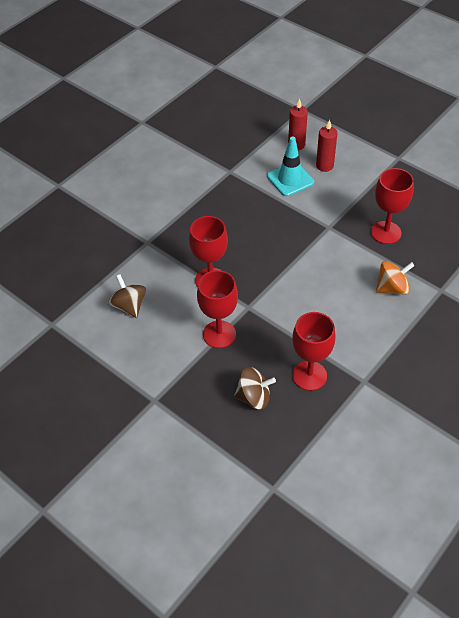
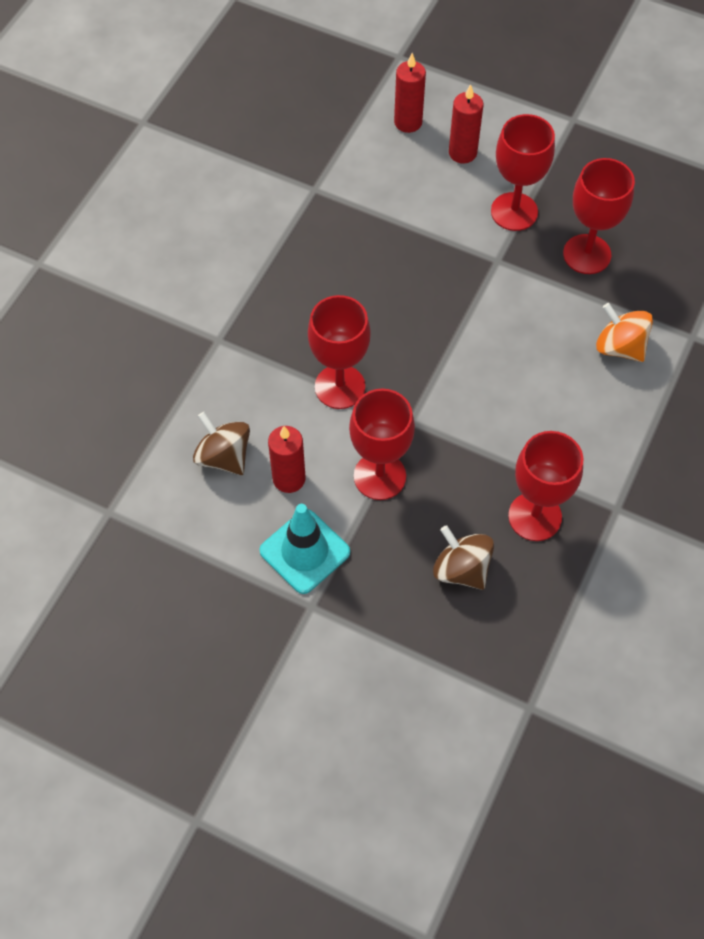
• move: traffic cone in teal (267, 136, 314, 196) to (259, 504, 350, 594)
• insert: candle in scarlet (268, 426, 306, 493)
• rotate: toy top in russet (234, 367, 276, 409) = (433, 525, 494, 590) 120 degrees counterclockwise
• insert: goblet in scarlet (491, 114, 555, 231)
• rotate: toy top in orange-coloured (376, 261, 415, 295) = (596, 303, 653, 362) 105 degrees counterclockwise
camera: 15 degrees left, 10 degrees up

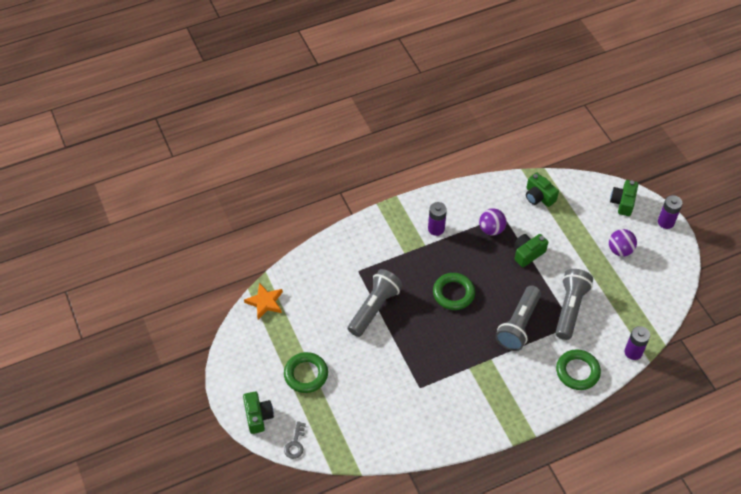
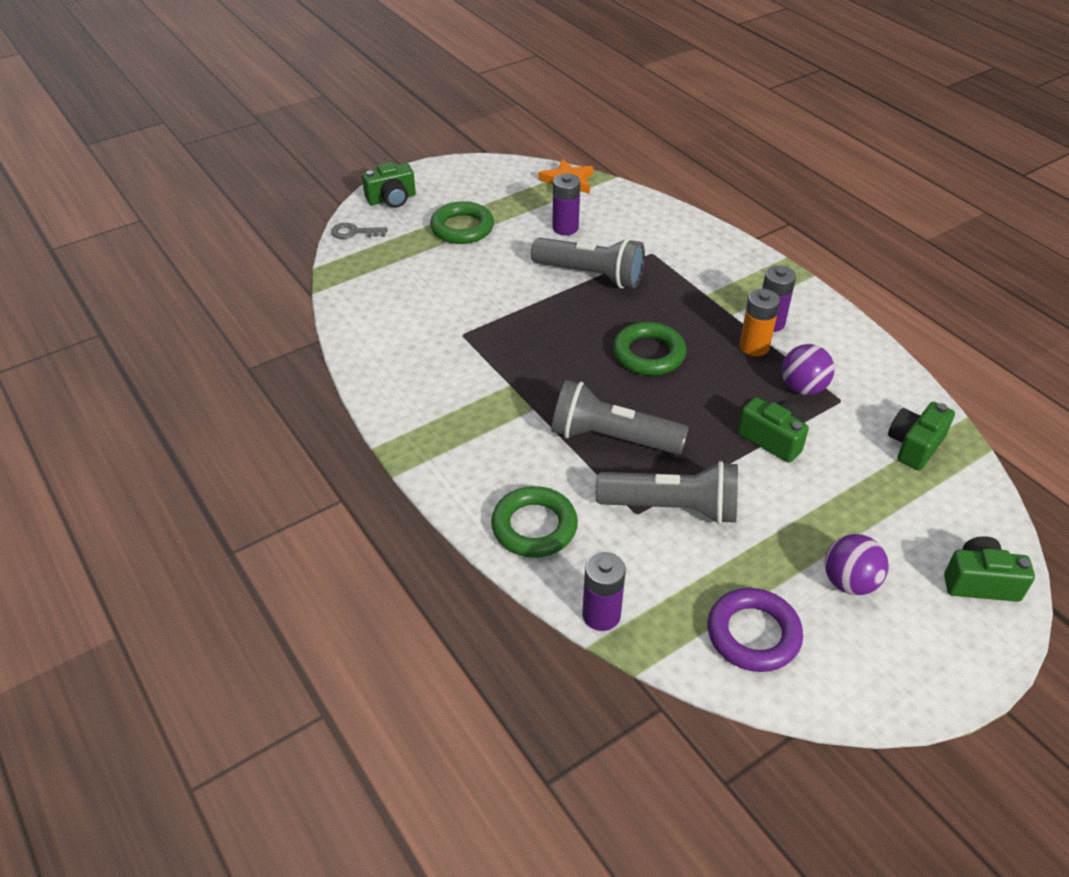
• move: AA battery in purple (658, 195, 682, 229) to (552, 174, 580, 235)
• insert: ring in purple (707, 588, 803, 672)
• insert: AA battery in orange-coloured (739, 289, 780, 357)
camera: 80 degrees right, 10 degrees down

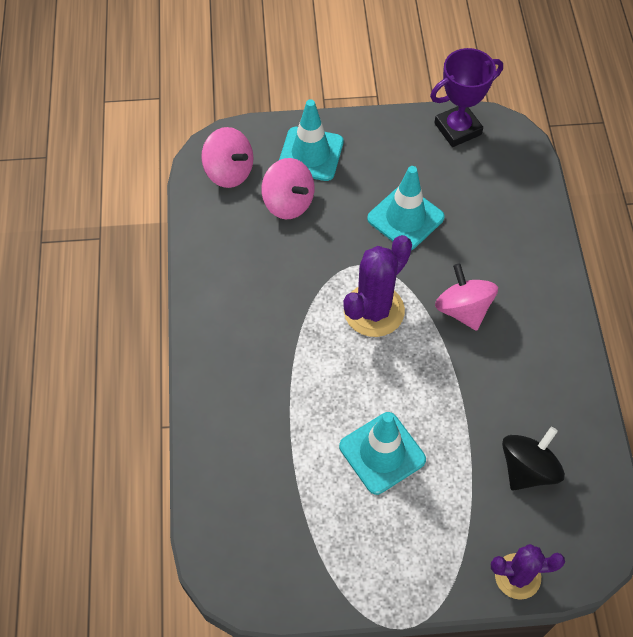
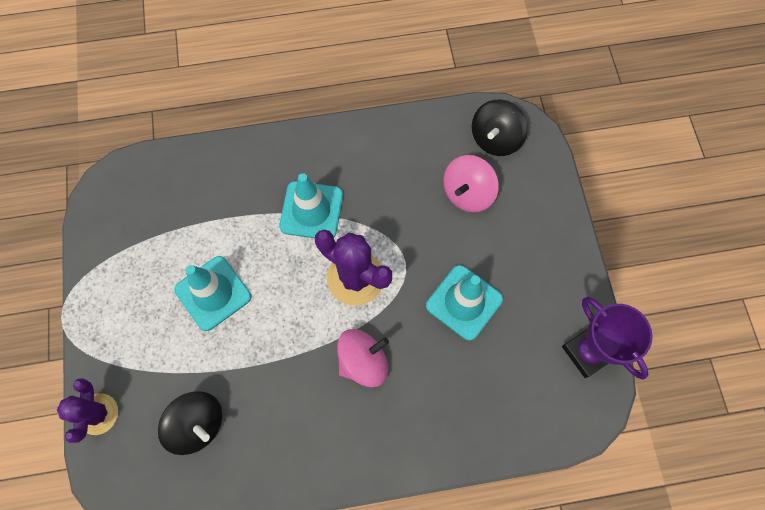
• move: traffic cone in teal (279, 99, 344, 181) to (279, 173, 343, 238)
• recolor: toy top in rose-pink (201, 127, 253, 188) to toy top in ebony (472, 99, 528, 156)
camera: 85 degrees right, 10 degrees up

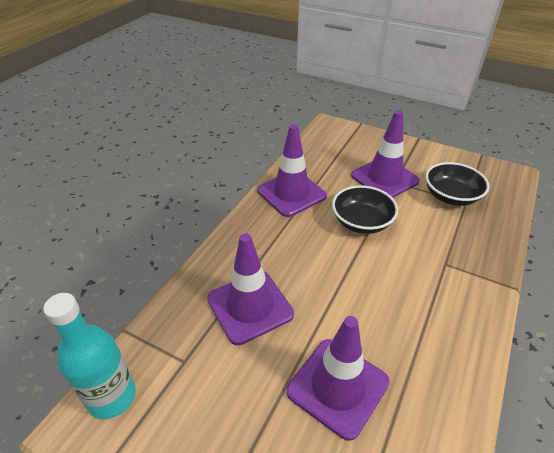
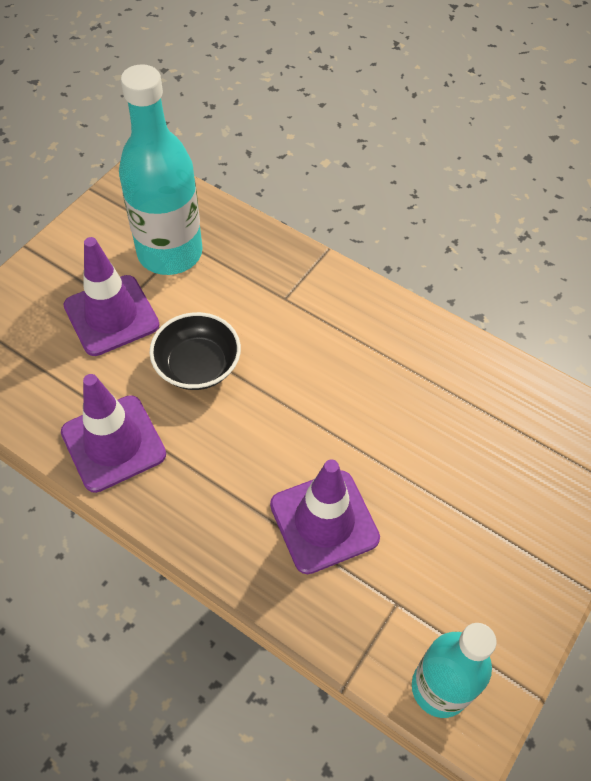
• replace: deep dish in ebony (425, 162, 489, 206) to bottle in teal (119, 64, 203, 275)
• delete: traffic cone in purple (287, 316, 390, 441)
camera: 85 degrees left, 15 degrees up

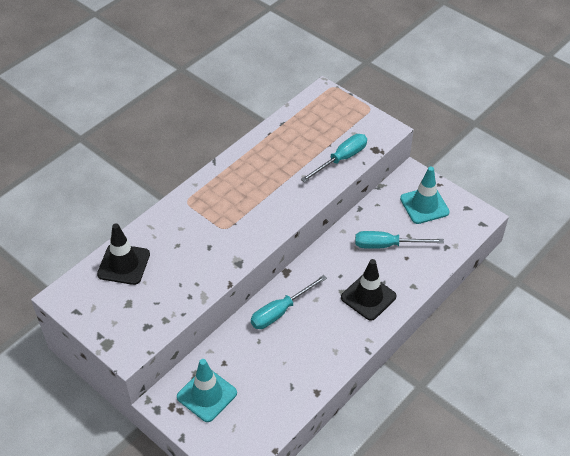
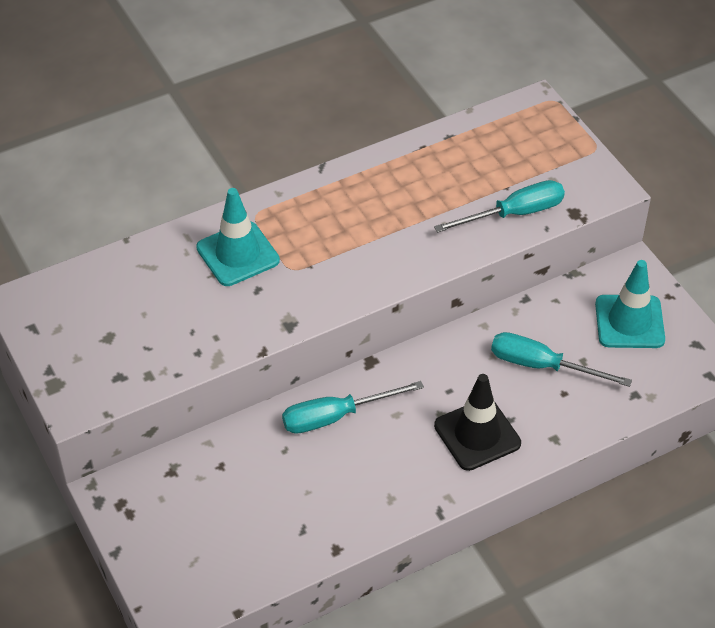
• move: traffic cone in teal (177, 359, 237, 422) to (196, 188, 280, 286)
• delete: traffic cone in ebony (97, 224, 150, 285)
camera: 20 degrees right, 0 degrees up

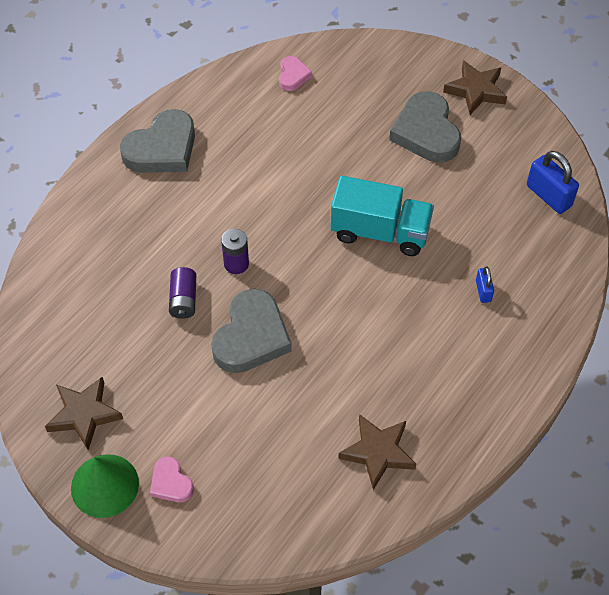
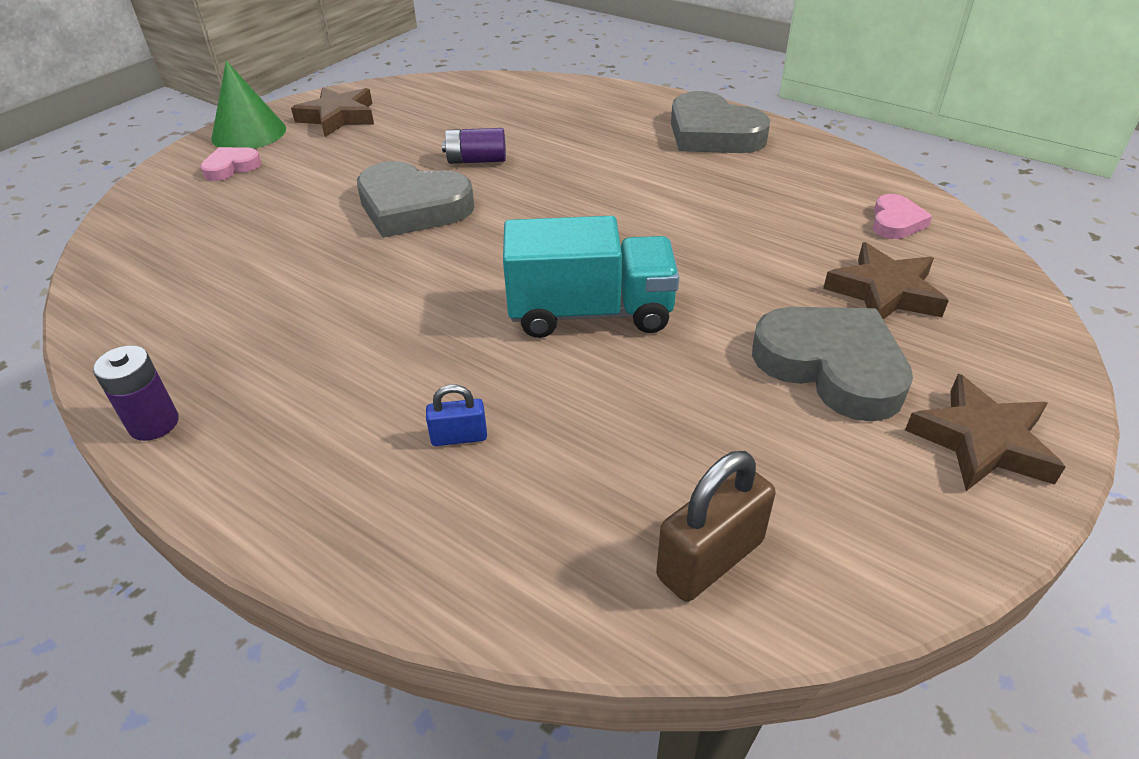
• move: AA battery in purple (221, 229, 249, 274) to (93, 345, 179, 441)
• rotate: toy truck in teal (330, 176, 434, 256) = (503, 216, 679, 338) 105 degrees counterclockwise
• recolor: small lock in cobalt (527, 151, 579, 214) to small lock in russet (656, 451, 775, 602)
• rotate: heart in gray (389, 91, 461, 163) = (752, 307, 913, 422) 60 degrees clockwise
• move: star shape in russet (338, 414, 416, 490) to (823, 242, 949, 320)
• rotate: heart in rose-pink (279, 56, 312, 91) = (873, 194, 932, 239) 75 degrees counterclockwise
camera: 90 degrees right, 15 degrees down

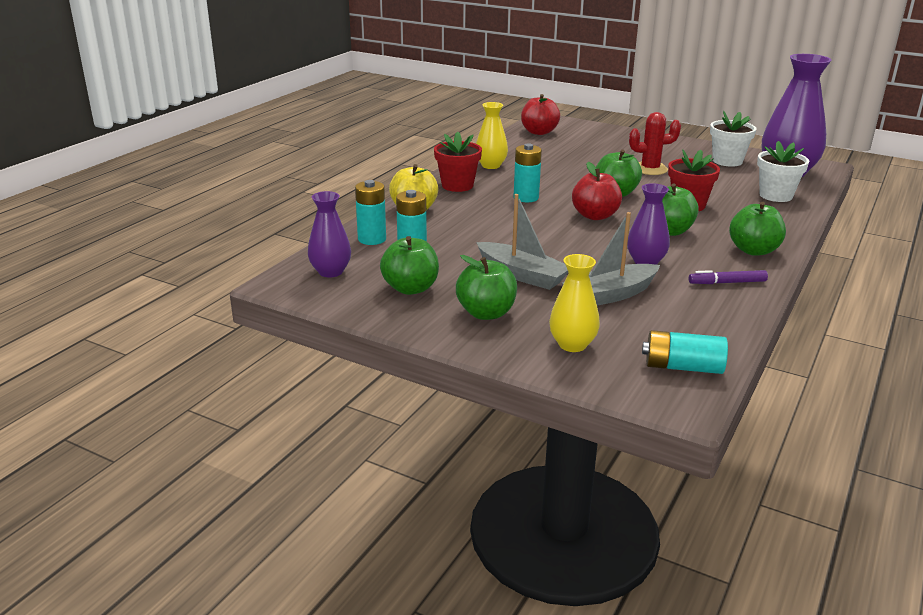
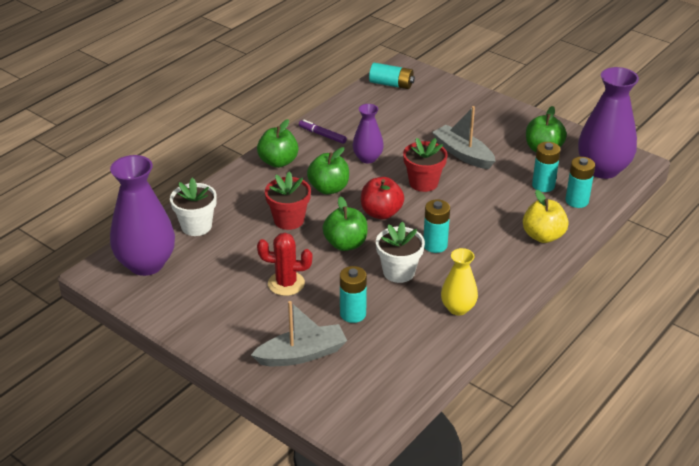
• move: sailboat in gray (562, 212, 660, 306) to (251, 301, 347, 366)
• rotate: marker pen in purple (688, 270, 768, 284) = (299, 119, 347, 144) 150 degrees counterclockwise
• insert: AA battery in teal (340, 266, 367, 323)
• move: plant pot in snow-white (710, 111, 756, 167) to (376, 221, 425, 283)
• move: plant pot in scarlet (434, 132, 482, 192) to (403, 138, 448, 192)
• resize: flower vase in purple (308, 191, 351, 278) = (578, 67, 639, 179) x1.81
• delete: toy apple in green (456, 255, 517, 320)
• delete: toy apple in scarlet (521, 94, 560, 135)
• delete: flower vase in golden (549, 254, 600, 352)
camera: 170 degrees left, 10 degrees up

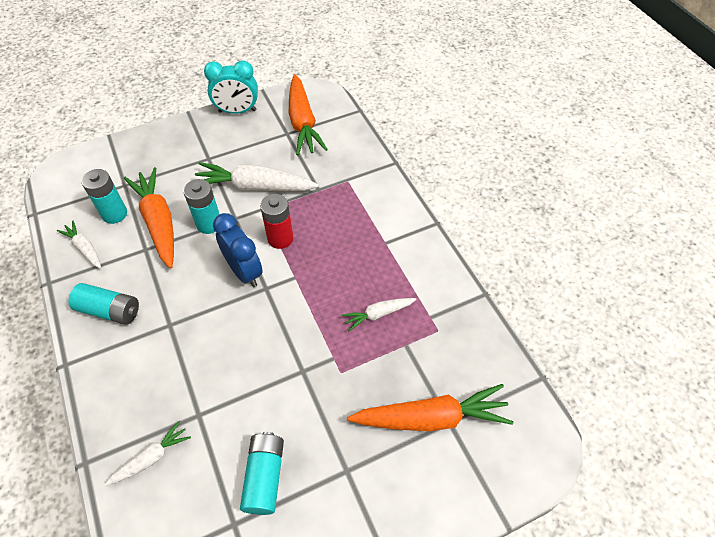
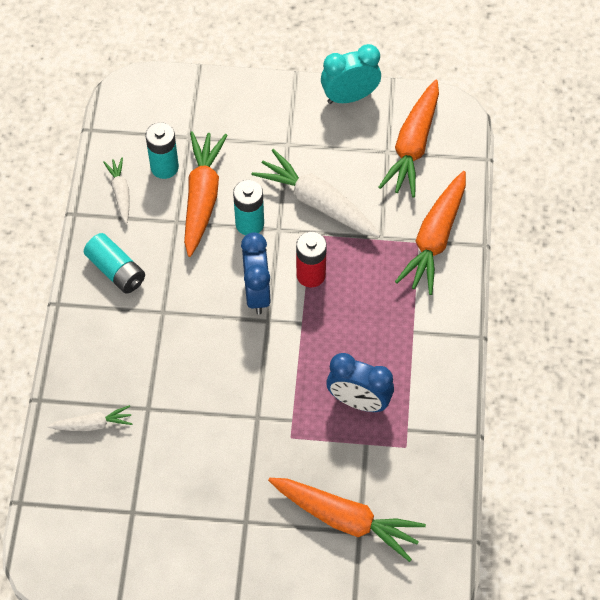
• rotate: bedside clock in teal (204, 60, 258, 114) = (321, 44, 381, 104) 135 degrees clockwise
• replace: root vegetable in snow-white (341, 298, 416, 331) to bedside clock in cobalt (326, 353, 394, 412)
• insert: root vegetable in orange-coloured (395, 171, 466, 295)
• delete: AA battery in teal (240, 432, 284, 515)
camera: 30 degrees right, 5 degrees up

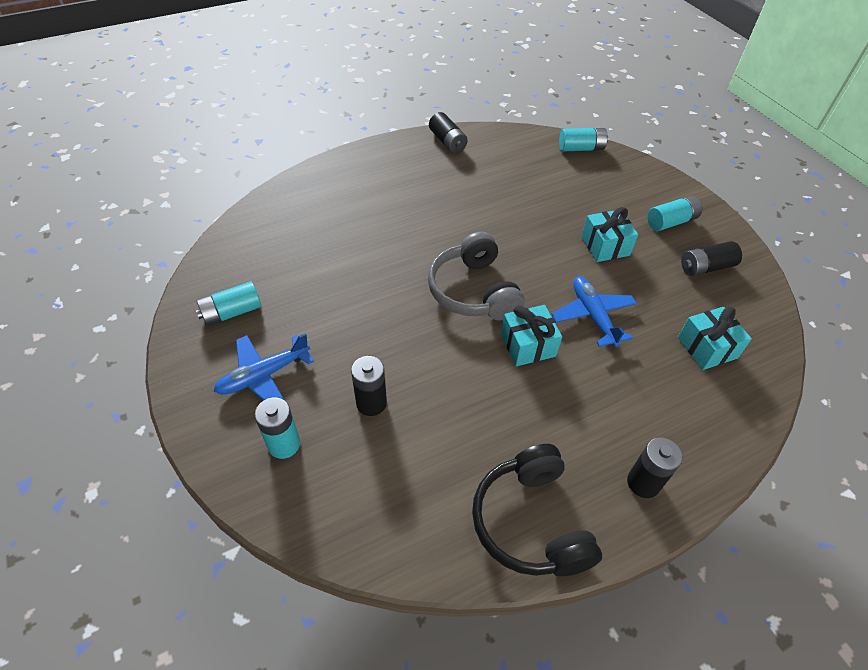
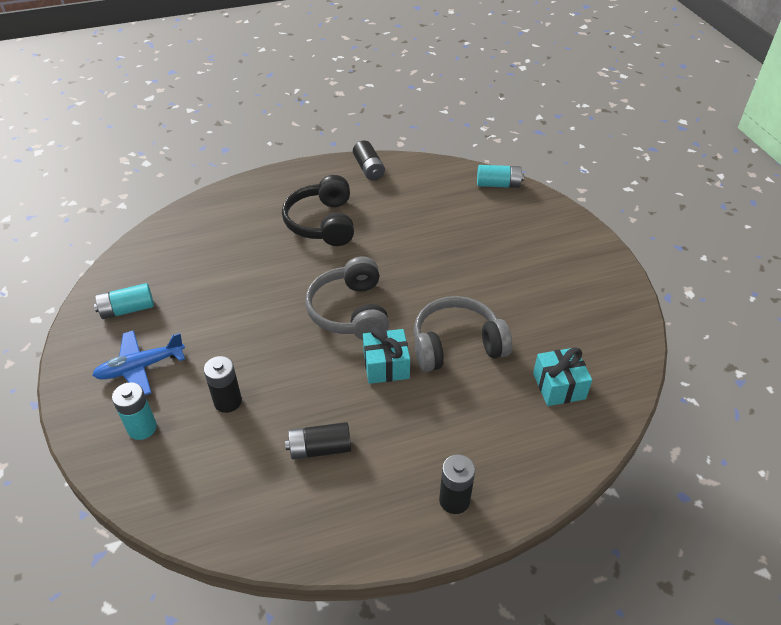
• move: over-ear headphones in ebony (472, 444, 602, 576) to (282, 175, 354, 246)
• move: AA battery in ebony (681, 241, 742, 276) to (285, 422, 351, 460)
• replace: plane in cobalt (551, 276, 637, 347) to over-ear headphones in gray (414, 296, 512, 372)
• delete: wrapped gift in teal (581, 207, 638, 262)
• delete: AA battery in teal (647, 196, 702, 231)
camera: 10 degrees right, 5 degrees down

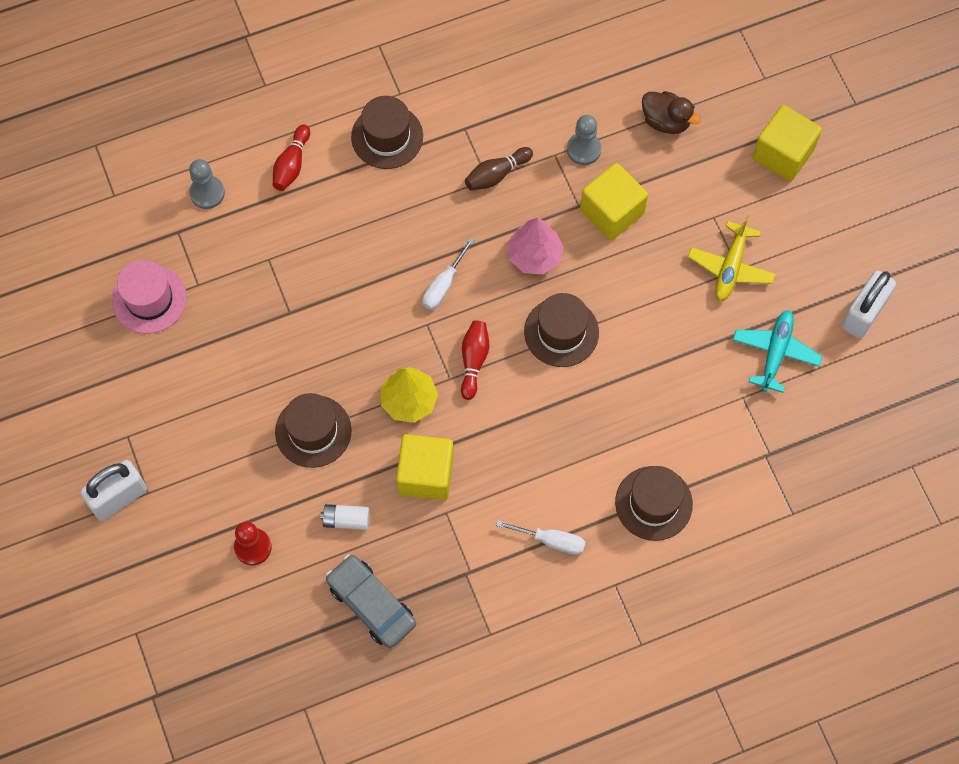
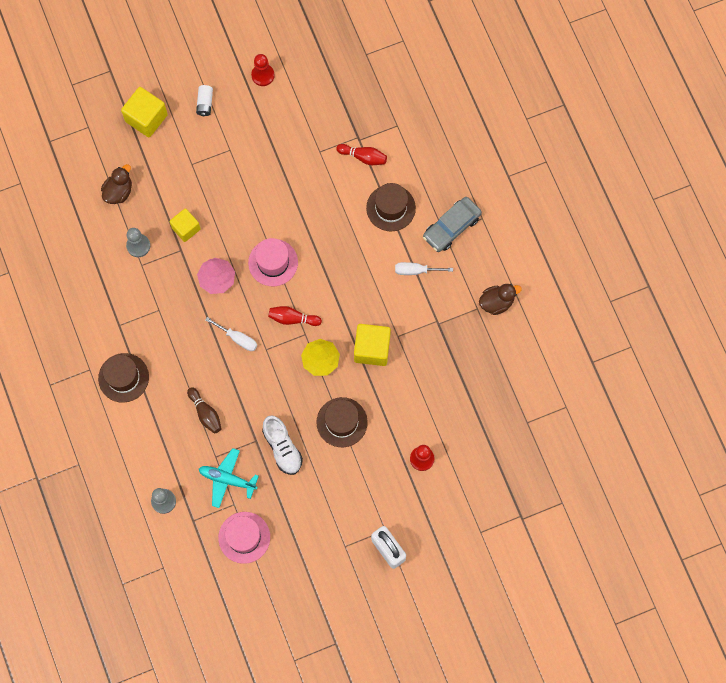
• resize: solid cube in golden (580, 163, 648, 240) = (169, 208, 201, 242) x0.67
• move: skittle in russet (465, 147, 533, 190) to (187, 387, 222, 434)
• move: AA battery in snow-white (320, 504, 370, 530) to (196, 85, 213, 116)
• move: plane in teal (733, 310, 822, 393) to (199, 448, 259, 508)
• recolor: tall hat in russet (524, 293, 599, 367) to tall hat in rose-pink (248, 238, 298, 286)
• replace: small lock in snow-white (842, 271, 896, 338) to pawn in scarlet (251, 54, 275, 86)
• insert: shoe in snow-white (262, 415, 303, 475)
• move: skittle in scarlet (273, 124, 310, 191) to (336, 144, 387, 165)
• rotate: hand screwdriver in snow-white (496, 520, 585, 555) = (395, 262, 453, 275) 105 degrees counterclockwise
• move: automobile in gray (326, 554, 416, 648) to (423, 197, 482, 252)
• insert: duck in russet (479, 284, 522, 315)
• delete: plane in golden (688, 215, 775, 301)
camera: 90 degrees left, 5 degrees up

